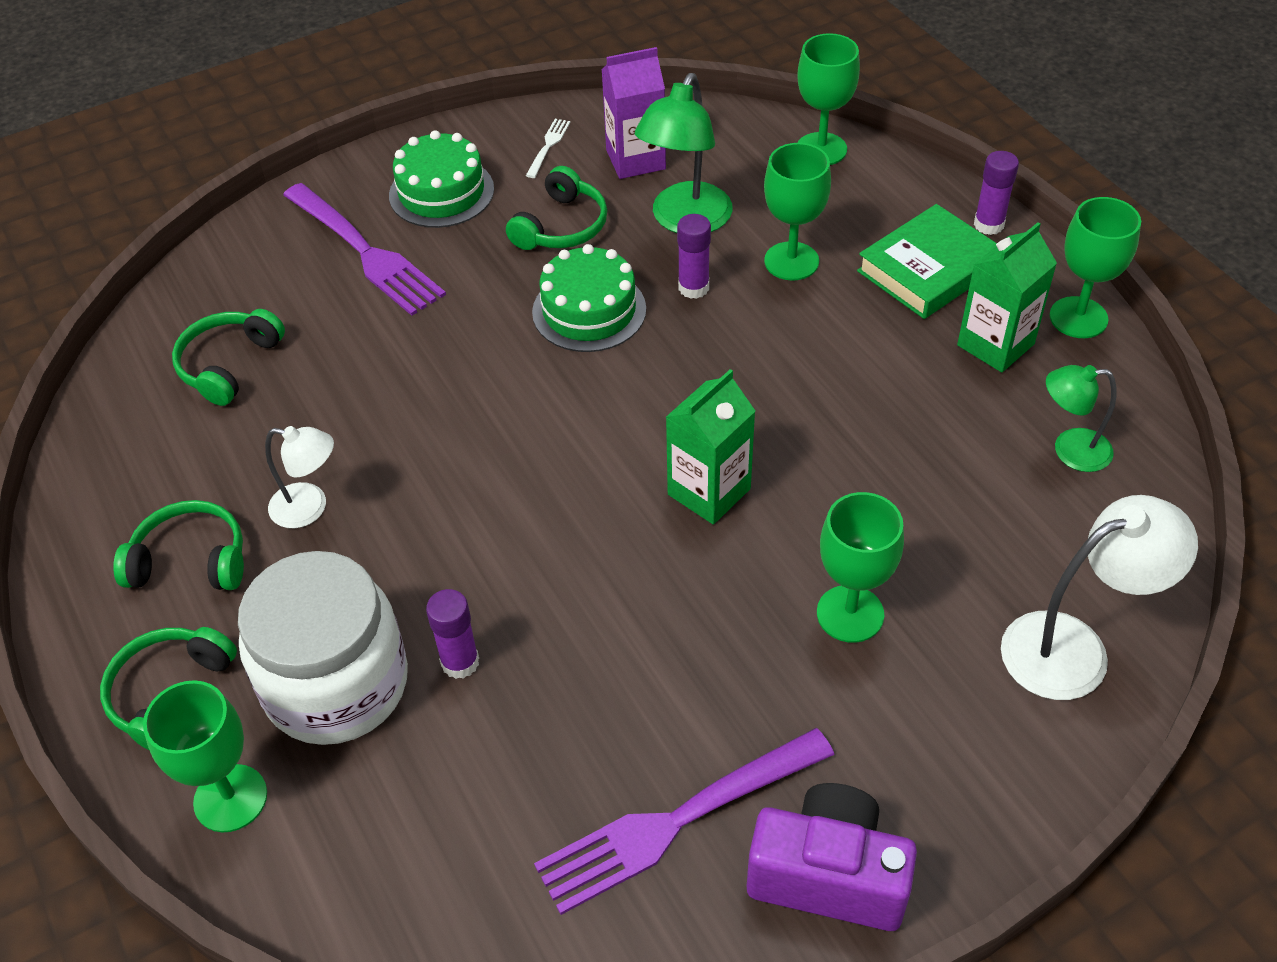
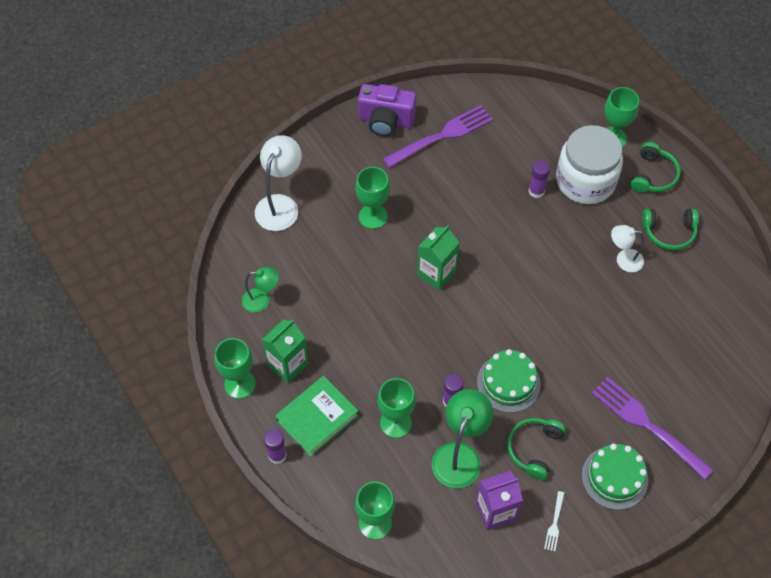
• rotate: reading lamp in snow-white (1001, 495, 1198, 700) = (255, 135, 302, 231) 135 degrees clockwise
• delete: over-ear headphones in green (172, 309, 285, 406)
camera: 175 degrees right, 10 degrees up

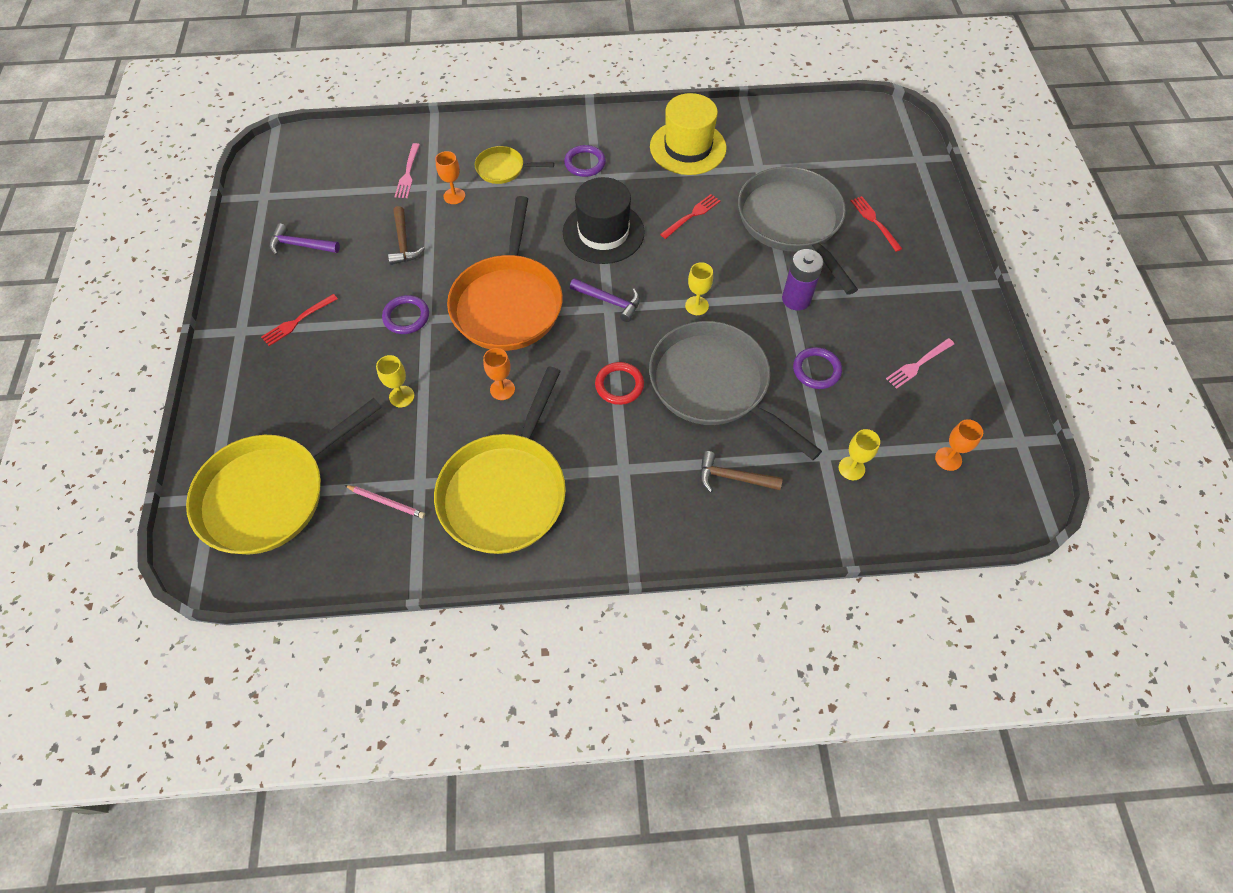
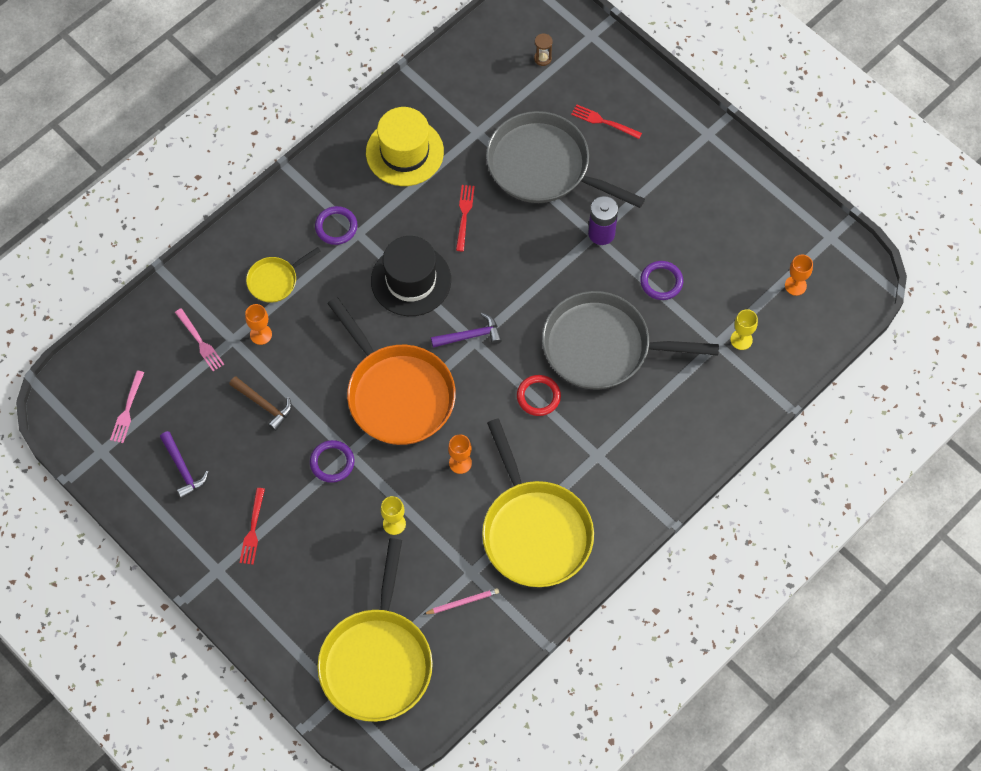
• move: table fork in rose-pink (886, 338, 954, 389) to (110, 370, 144, 443)
• rotate: claw hammer in purple (269, 224, 340, 255) = (160, 431, 209, 499) 90 degrees counterclockwise
• insert: sandglass in russet (534, 33, 553, 66)
• delete: goblet in golden (685, 262, 713, 315)
• delete: claw hammer in russet (700, 451, 783, 492)
camera: 40 degrees left, 5 degrees up

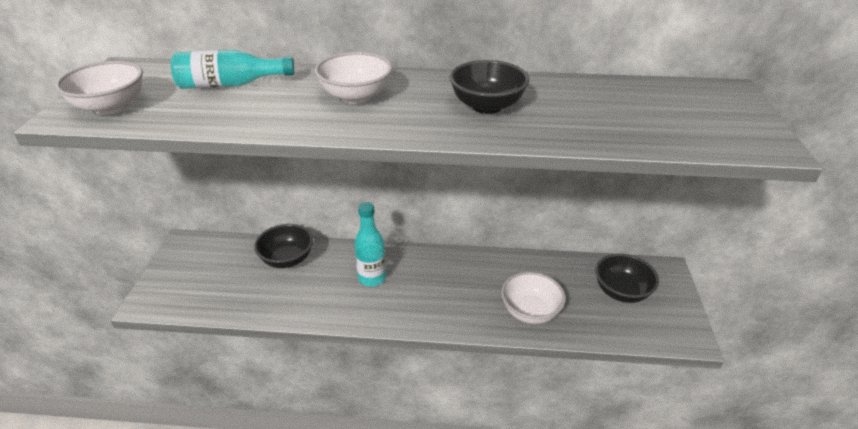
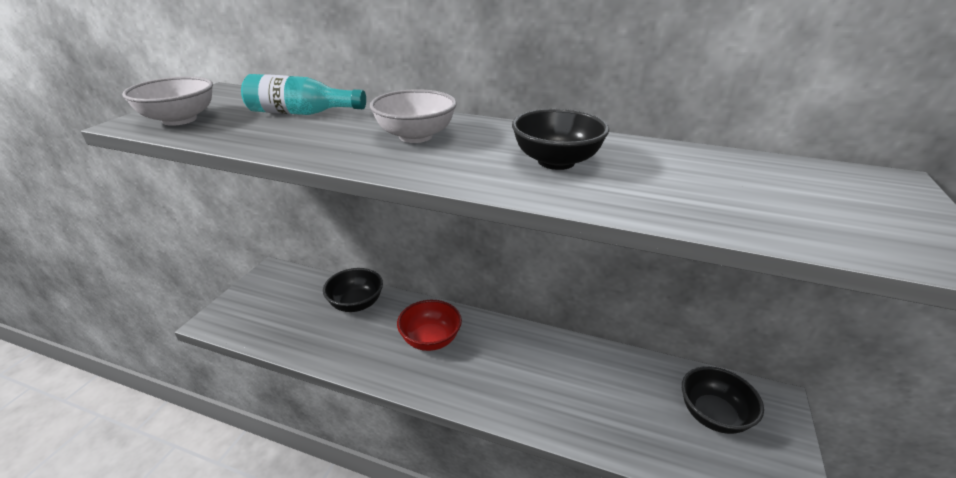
• replace: bottle in teal (354, 202, 386, 287) to deep dish in scarlet (397, 300, 462, 351)
• delete: deep dish in snow-white (501, 272, 566, 324)
camera: 15 degrees right, 5 degrees down

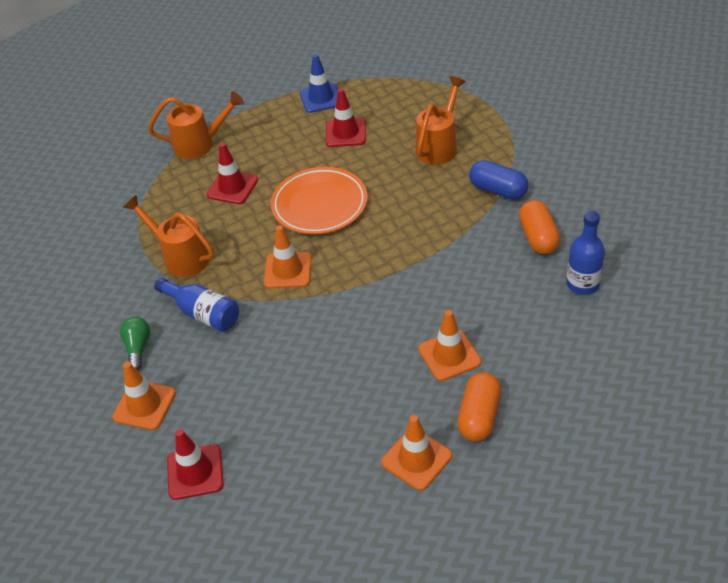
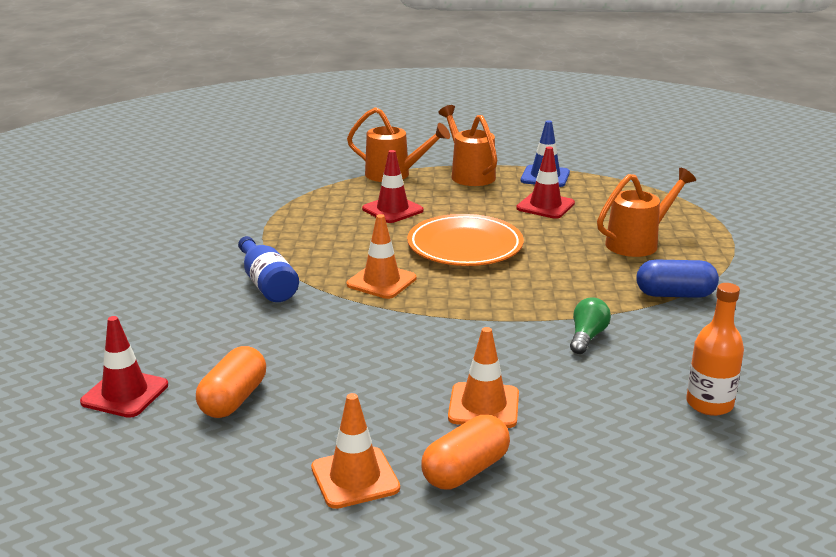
• move: pill in orange-coloured (519, 200, 560, 254) to (196, 346, 266, 418)
• move: sprinkling can in orange-coloured (123, 195, 214, 277) to (438, 105, 497, 186)
• move: lightbulb in green (120, 317, 150, 371) to (570, 297, 611, 354)
• rotate: pill in cobalt (469, 160, 528, 200) = (636, 260, 719, 298) 60 degrees counterclockwise
• recolor: bottle in cobalt (566, 211, 605, 295) to bottle in orange-coloured (686, 283, 744, 416)
• delete: traffic cone in orange-coloured (112, 362, 176, 430)
camera: 25 degrees right, 20 degrees down

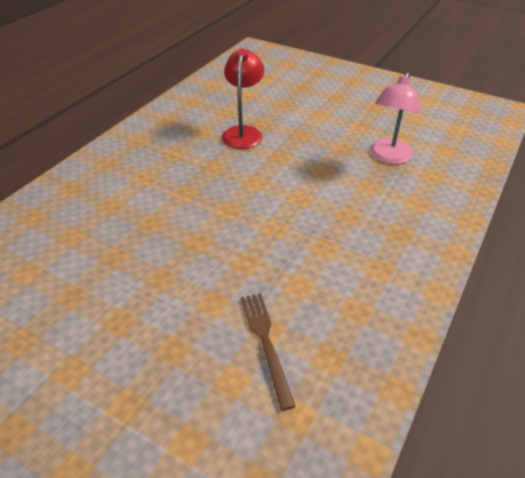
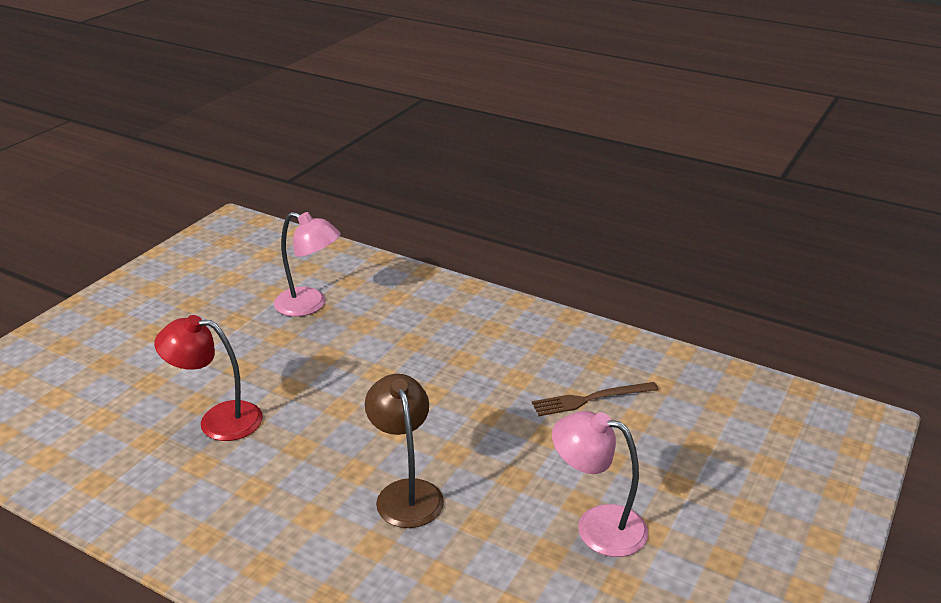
• insert: reading lamp in russet (365, 374, 444, 528)
• insert: reading lamp in rose-pink (552, 411, 648, 557)
camera: 90 degrees left, 10 degrees down

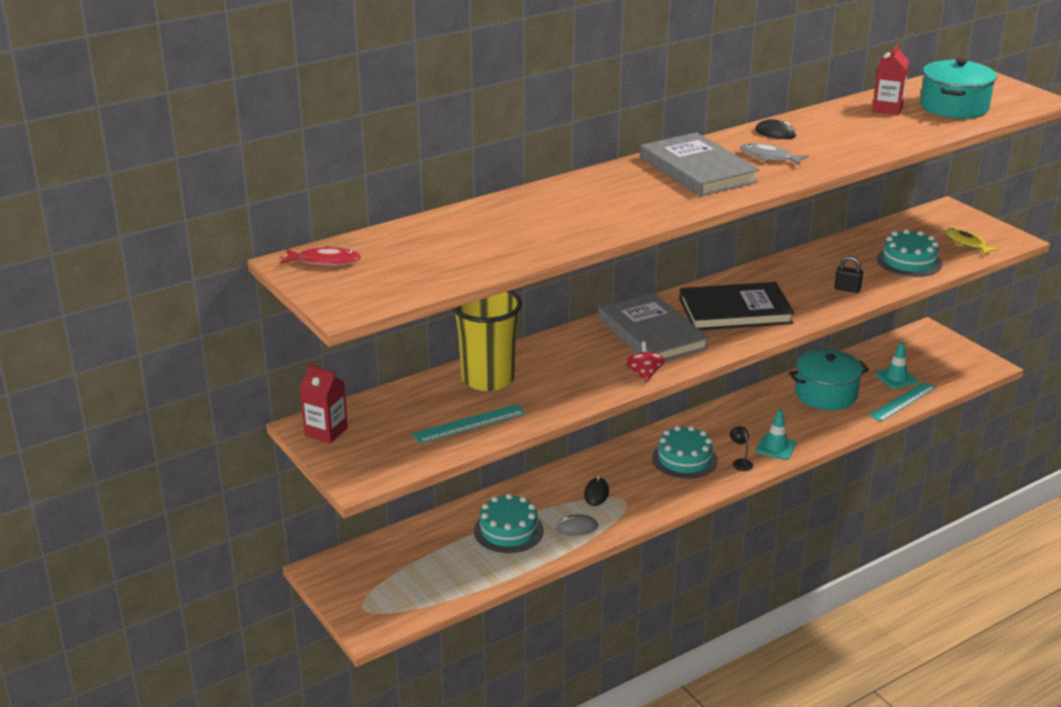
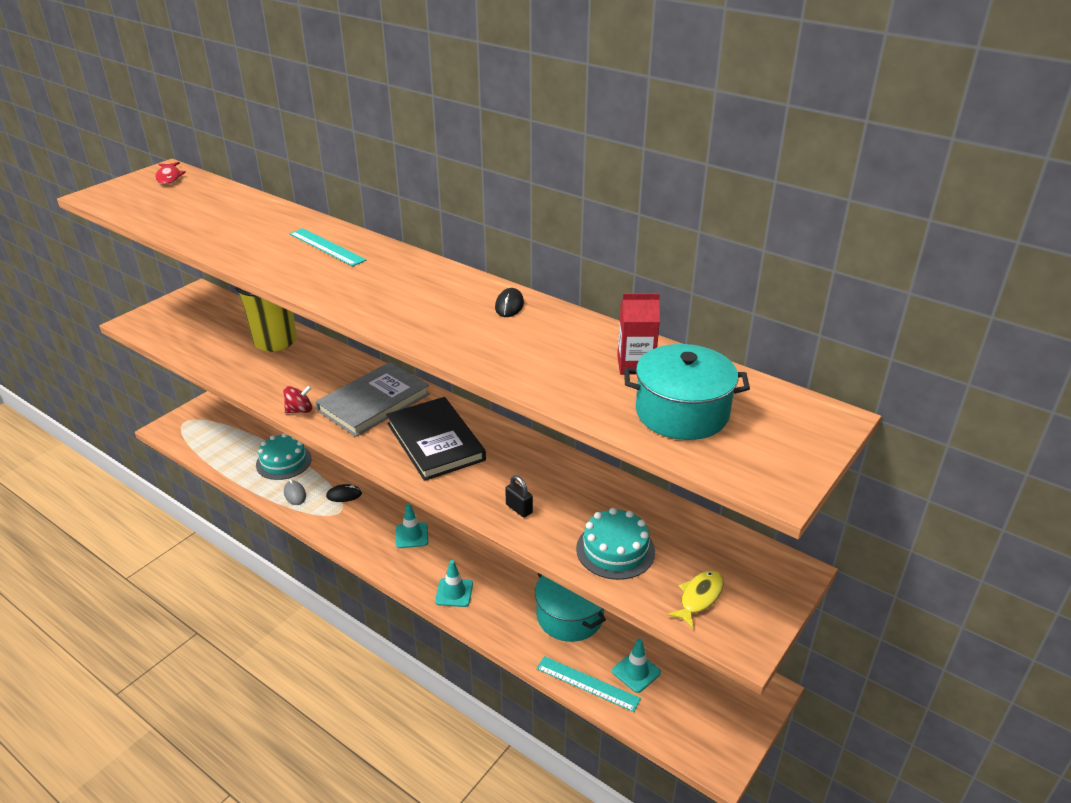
• move: measuring stick in teal (412, 404, 526, 444) to (289, 228, 366, 266)
• replace: gateau in teal (652, 426, 718, 479) to traffic cone in teal (396, 504, 428, 548)
• rotate: small lock in ebony (834, 256, 863, 293) = (505, 475, 533, 518) 45 degrees counterclockwise
• delete: juice carton in scarlet (300, 365, 348, 443)
• delete: hardback in gray (640, 132, 759, 197)
• delete: reading lamp in ebony (730, 426, 753, 471)
• delete: fish figure in gray (740, 143, 809, 166)
camera: 70 degrees right, 5 degrees up

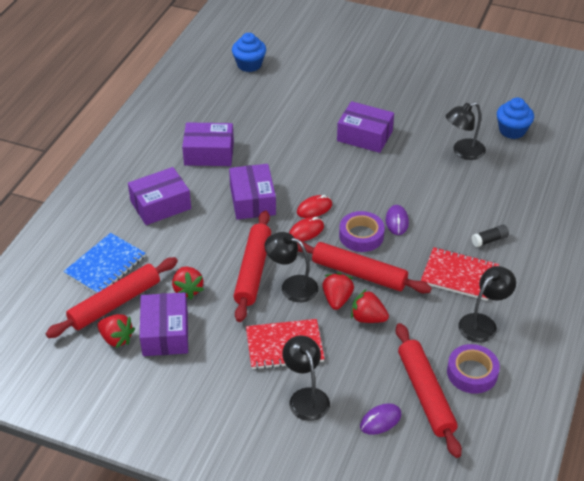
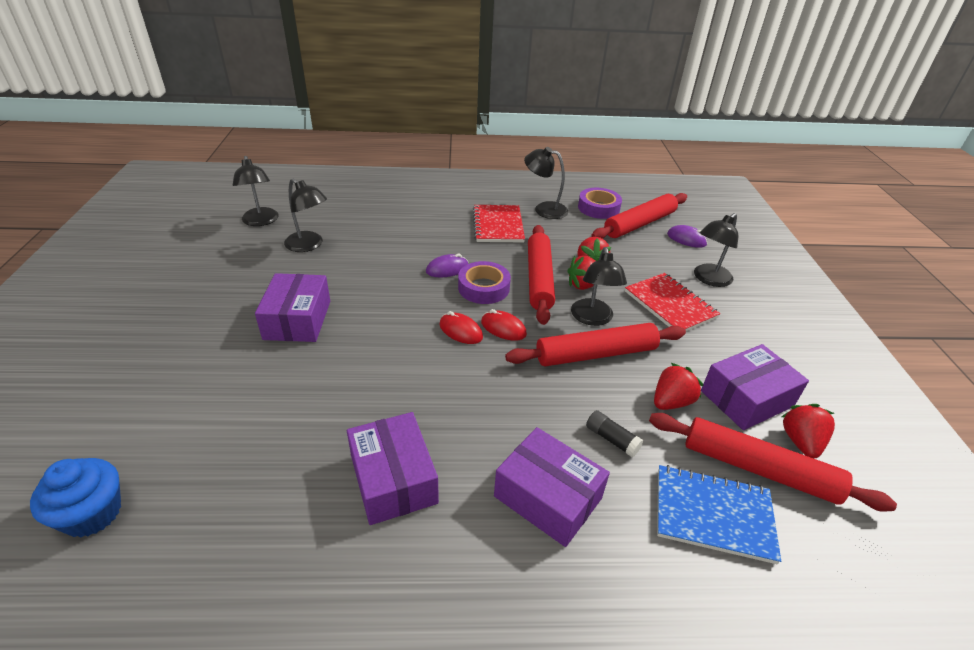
• replace: muffin in cobalt (497, 97, 534, 139) to reading lamp in ebony (233, 156, 279, 226)
• move: glue stick in ebony (471, 225, 509, 247) to (586, 410, 643, 457)
• delete: package in purple (229, 164, 276, 220)
camera: 115 degrees left, 5 degrees down

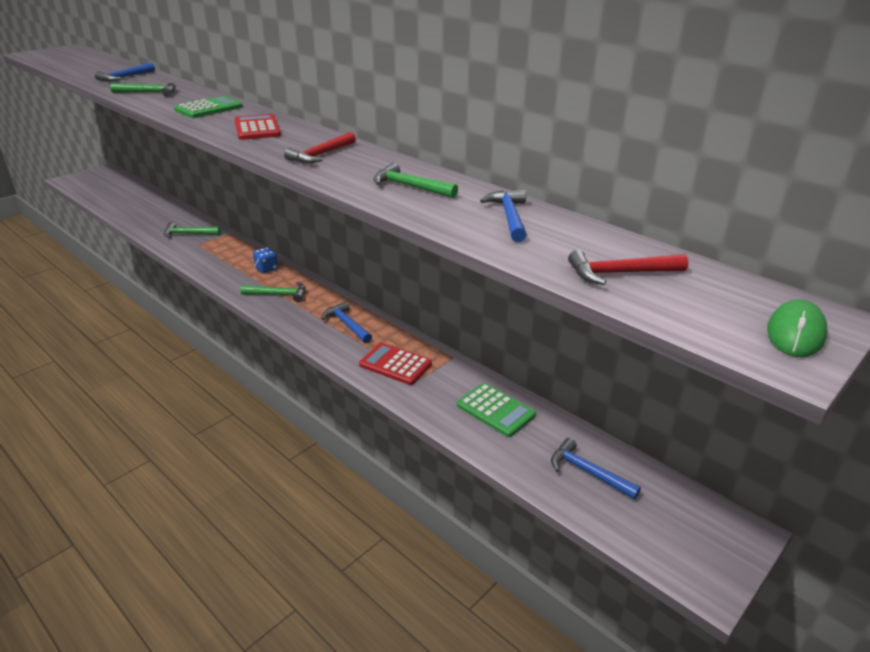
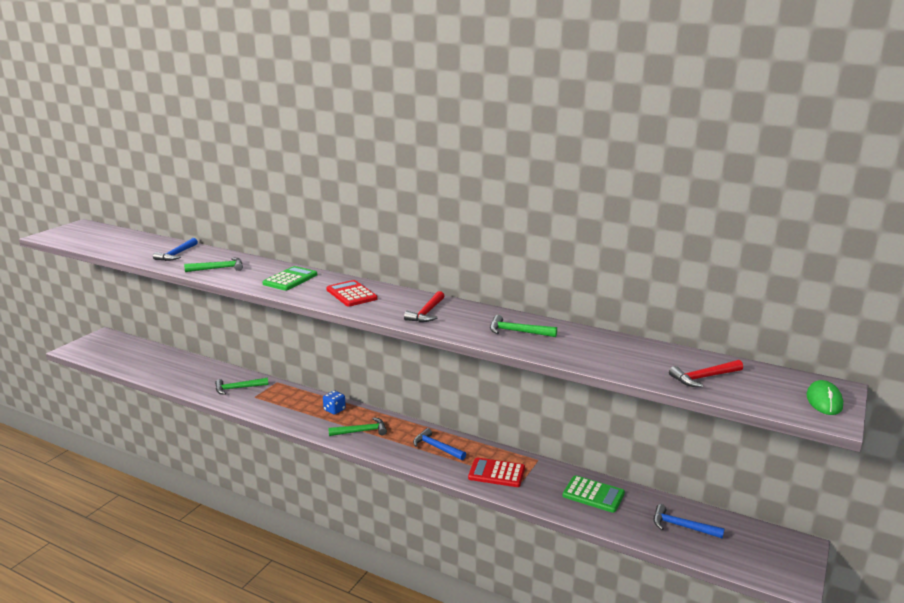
• delete: claw hammer in cobalt (480, 190, 527, 242)
camera: 15 degrees left, 10 degrees down

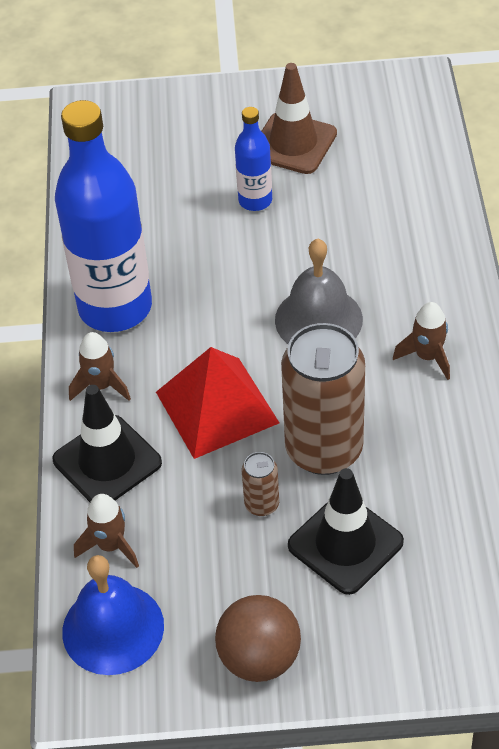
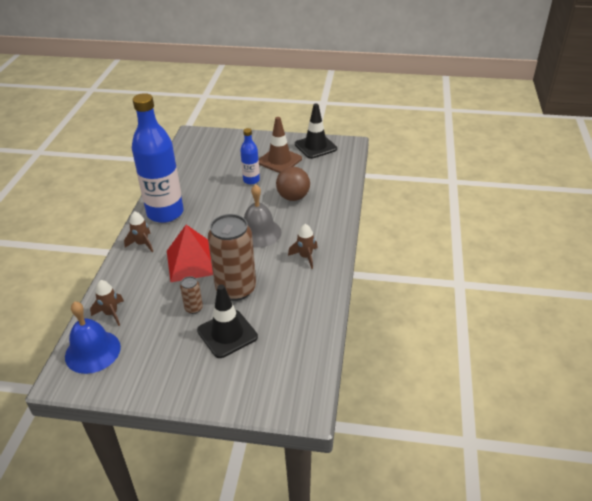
• move: play ball in russet (215, 595, 301, 682) to (276, 167, 310, 201)
• move: traffic cone in ebony (53, 385, 162, 502) to (295, 104, 337, 159)
camera: 10 degrees right, 10 degrees down

